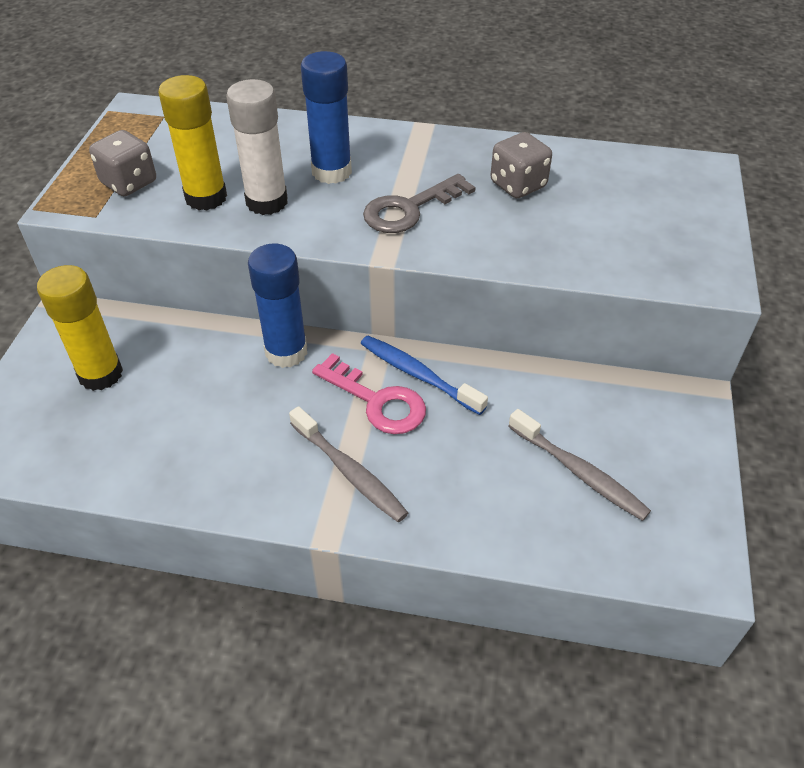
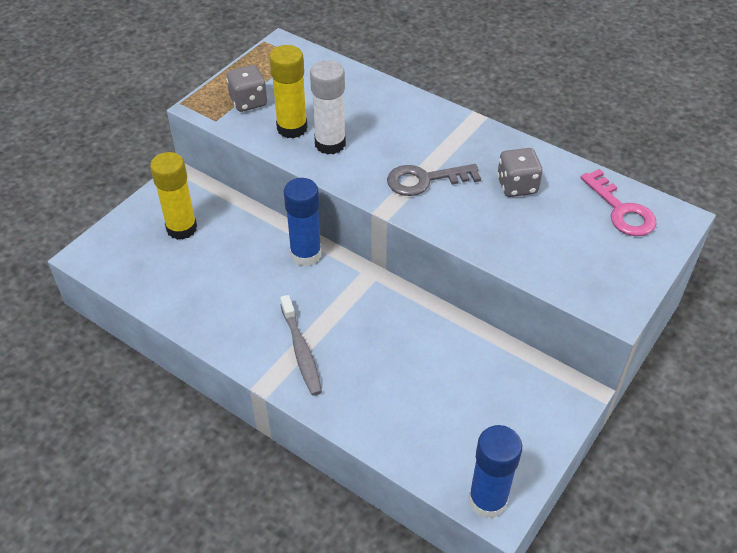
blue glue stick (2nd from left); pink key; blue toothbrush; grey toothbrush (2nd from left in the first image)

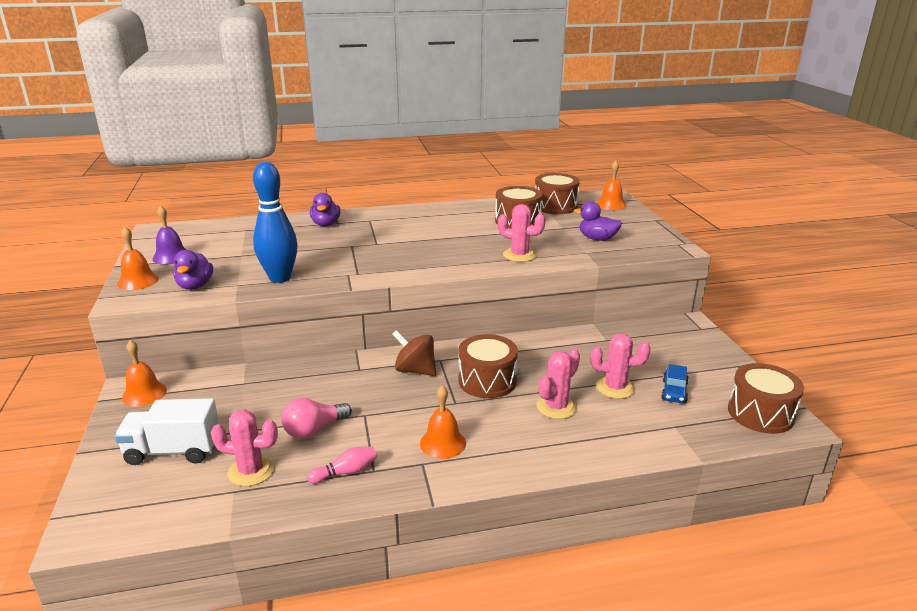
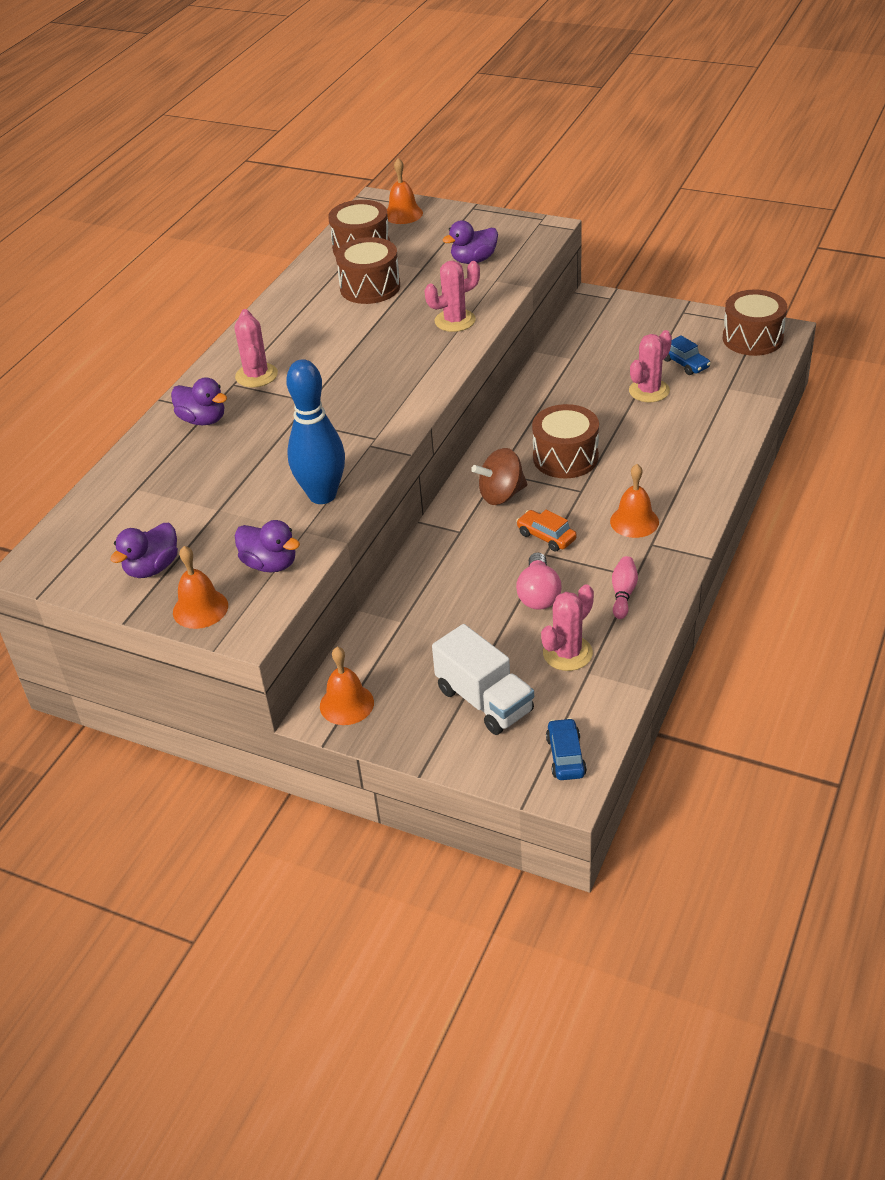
white truck; purple duck (1st from left); pink cactus (1st from left); orange car; blue car (1st from left)

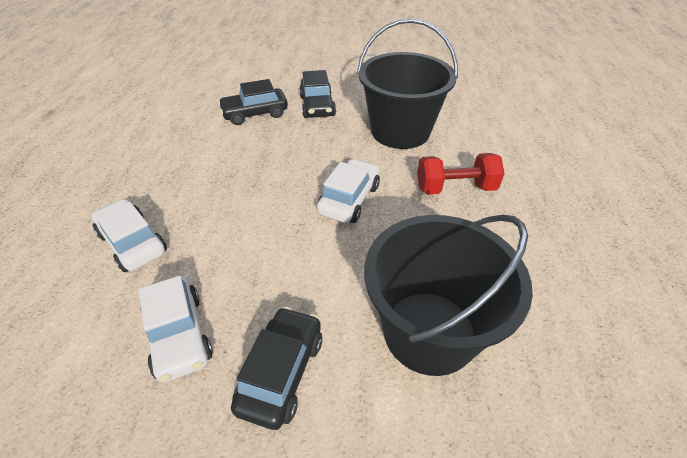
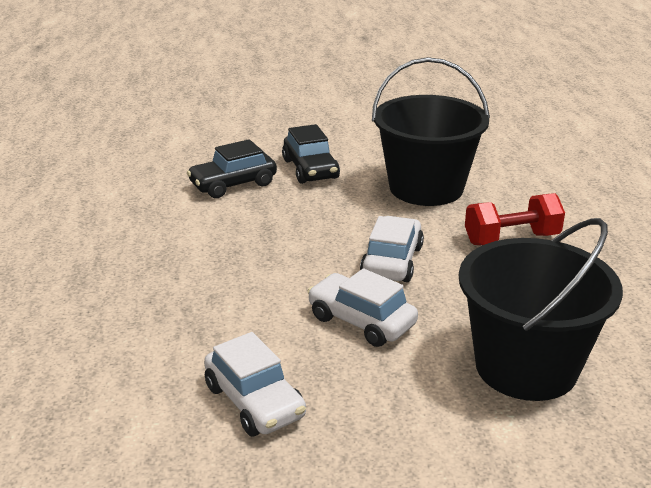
white car (2nd from left); black car (2nd from left in the first image)

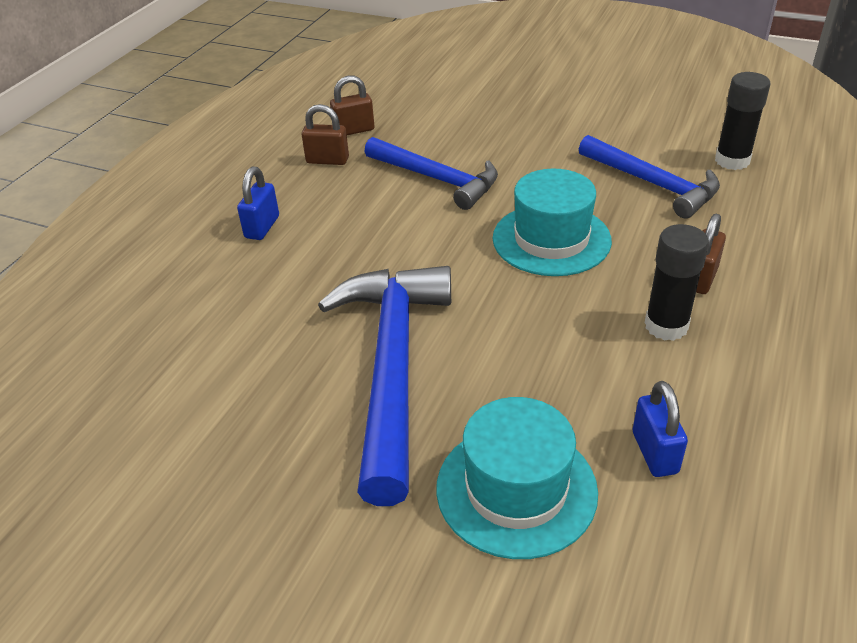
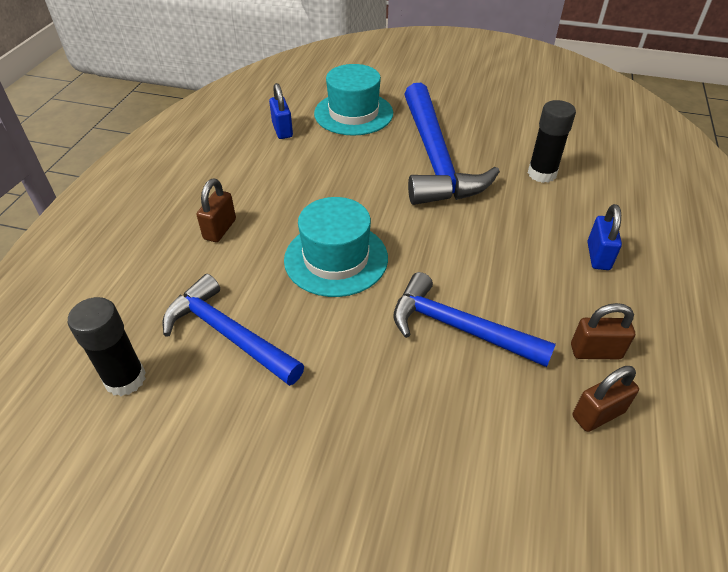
black glue stick (2nd from left)

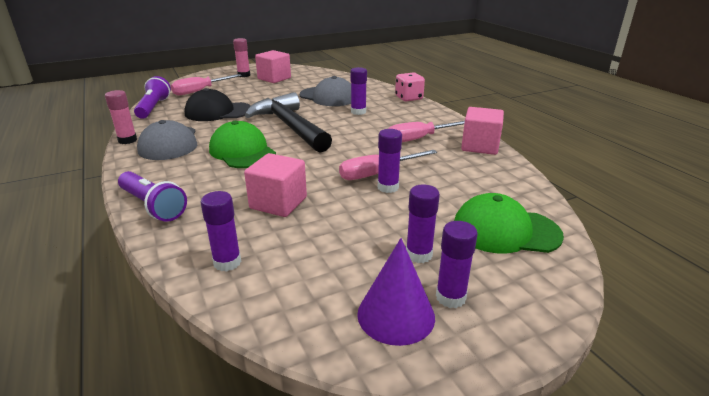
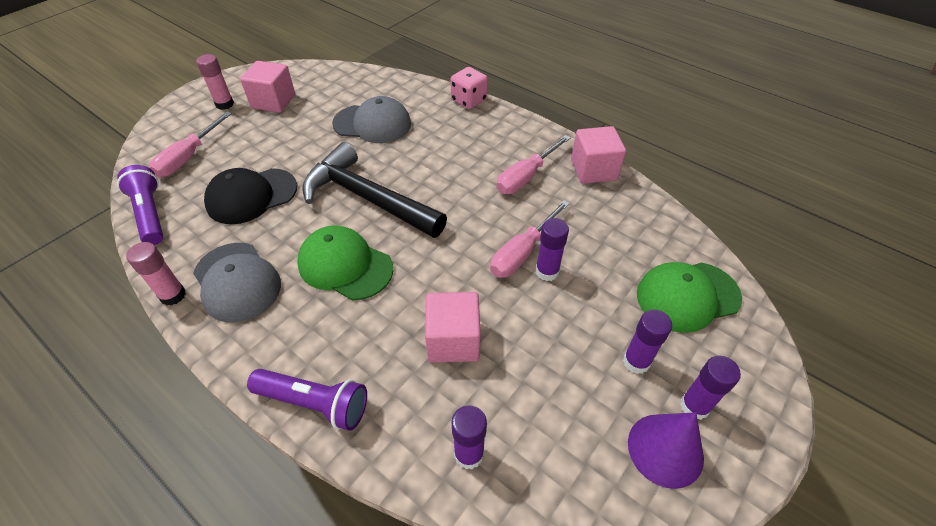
purple glue stick (2nd from left in the first image)

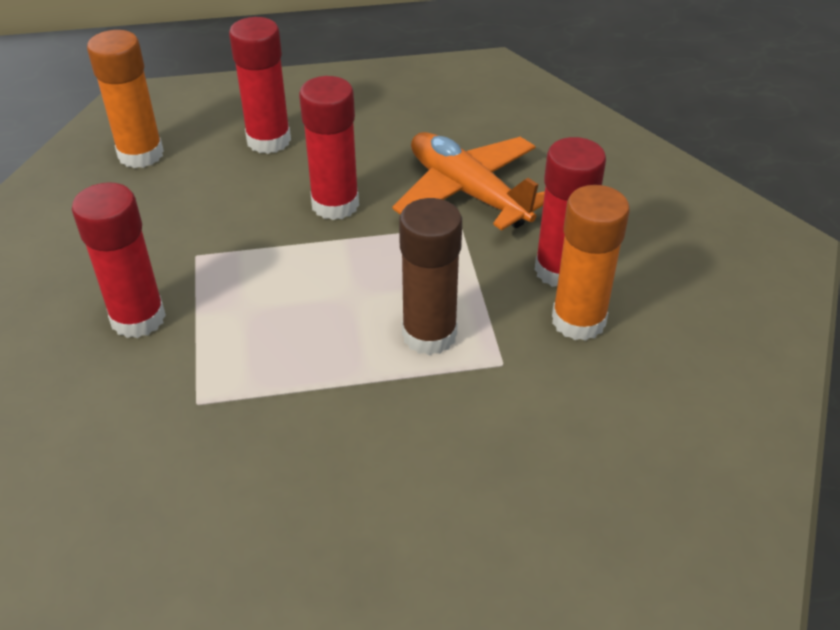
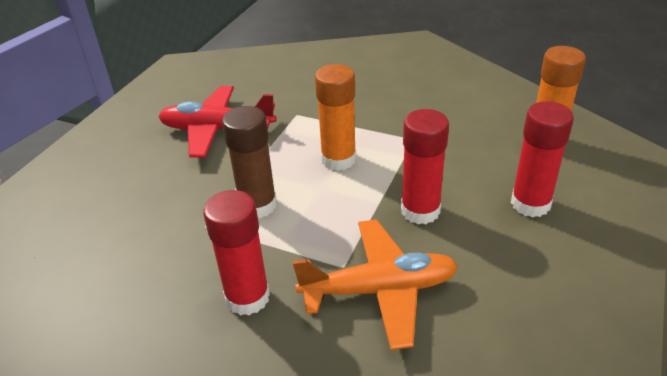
red glue stick (1st from left in the first image); orange glue stick (1st from left); red plane

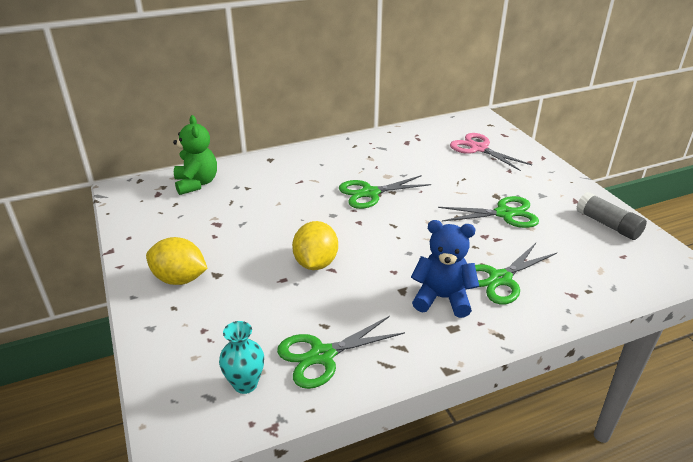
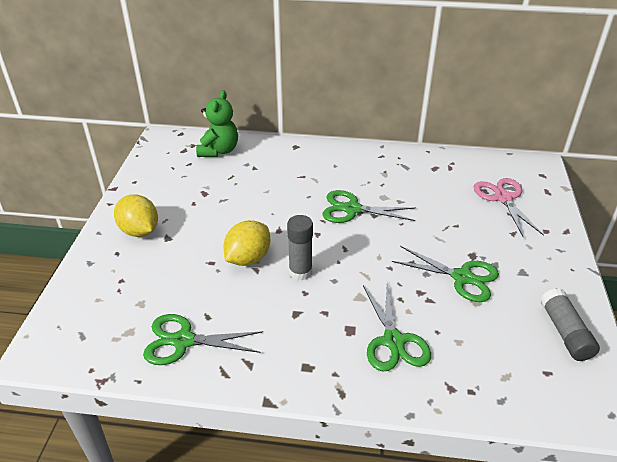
turquoise vase; blue teddy bear; green scissors (3rd from left); grey glue stick (1st from left)

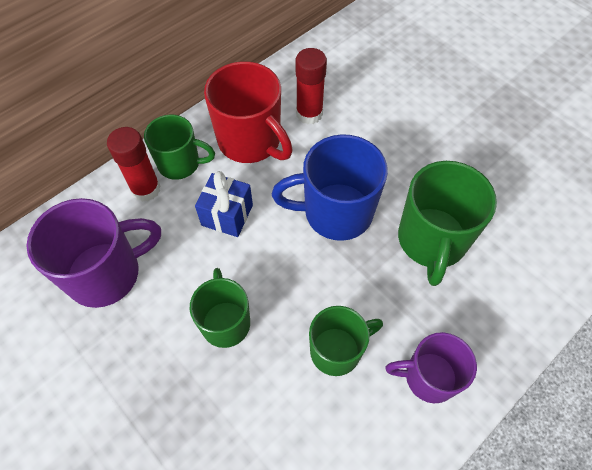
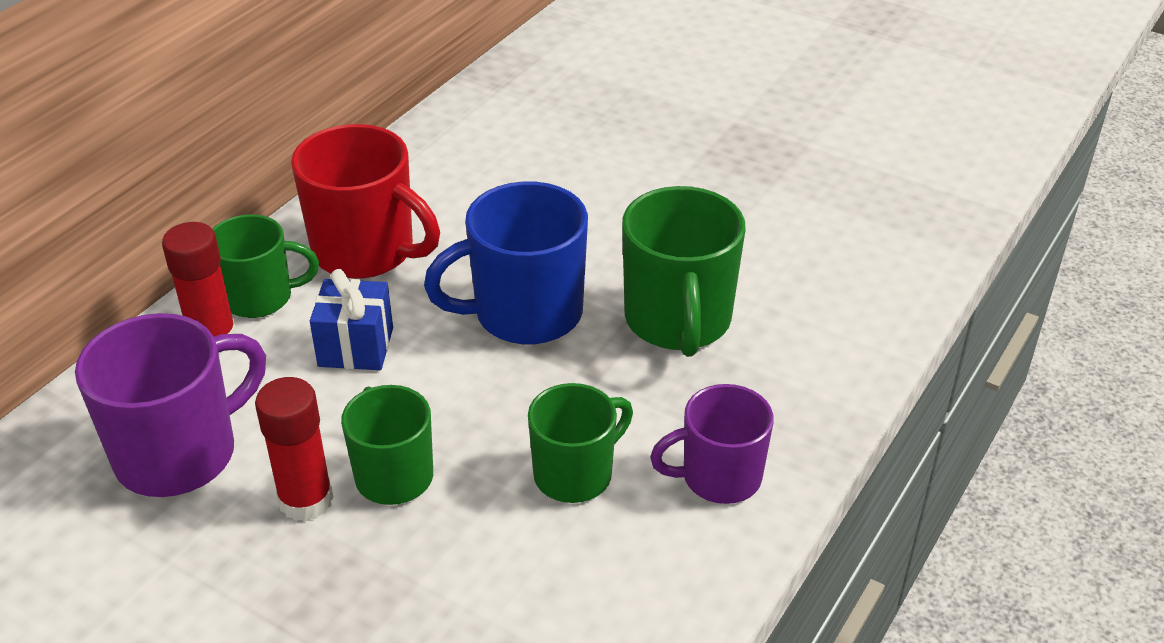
red glue stick (2nd from left)

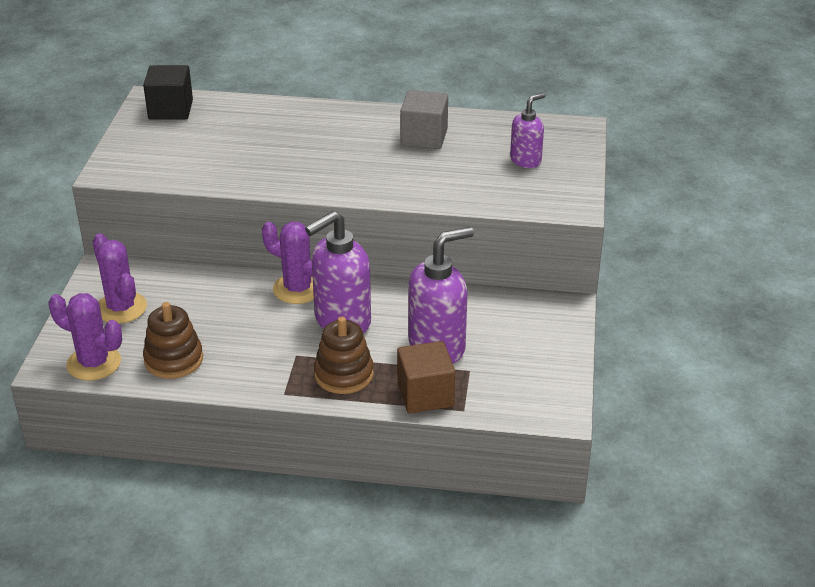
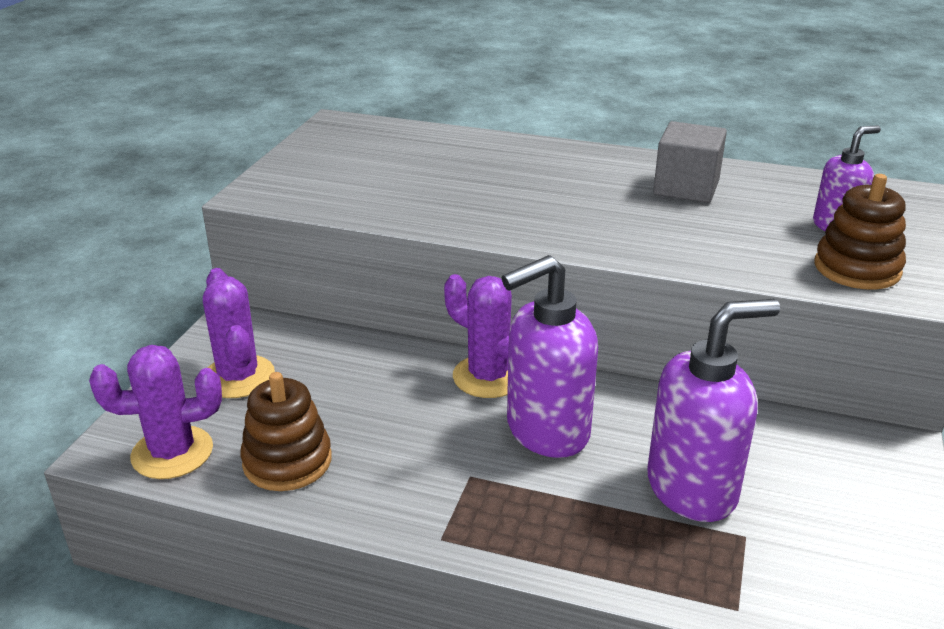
purple cactus (1st from left); black cube; brown stacking toy (2nd from left); brown cube

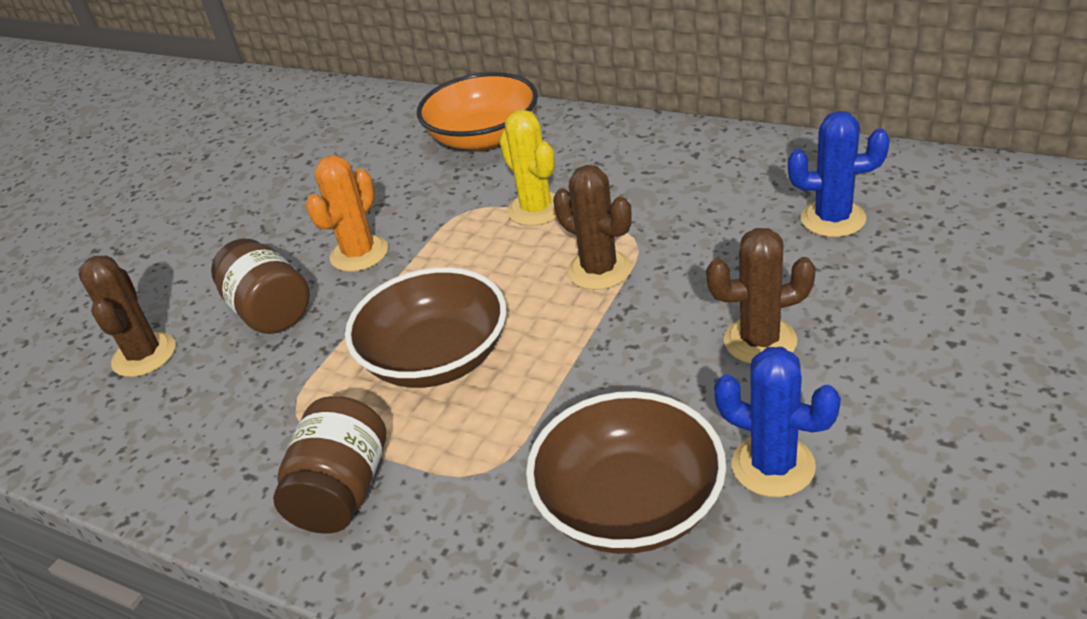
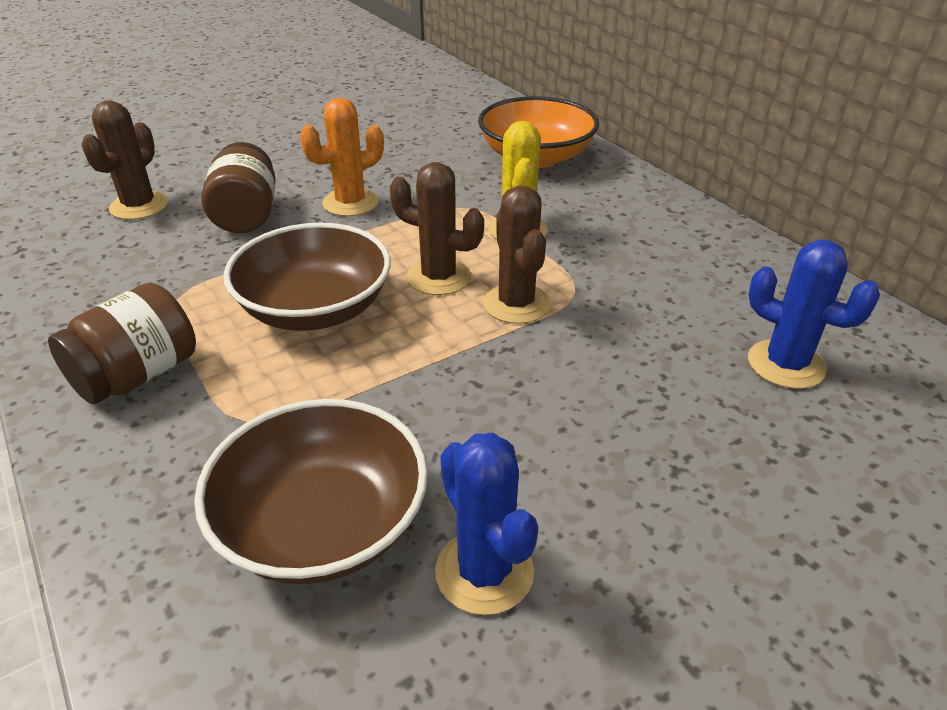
brown cactus (2nd from left)

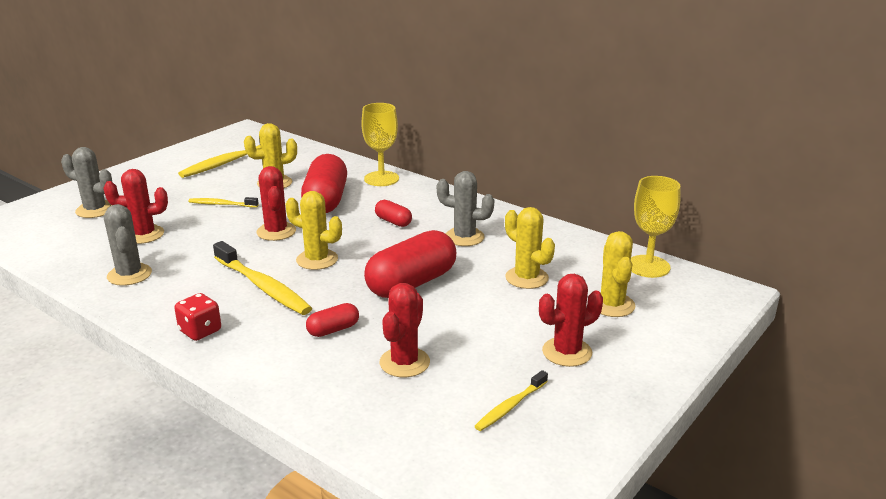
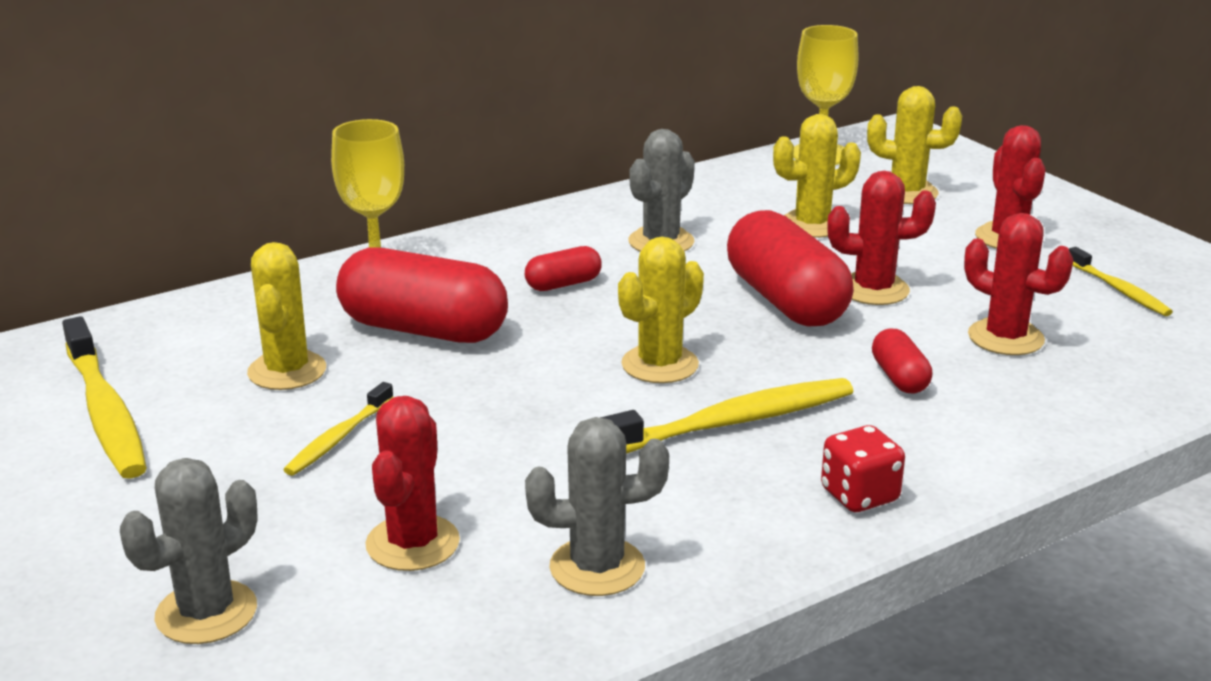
red cactus (2nd from left)

